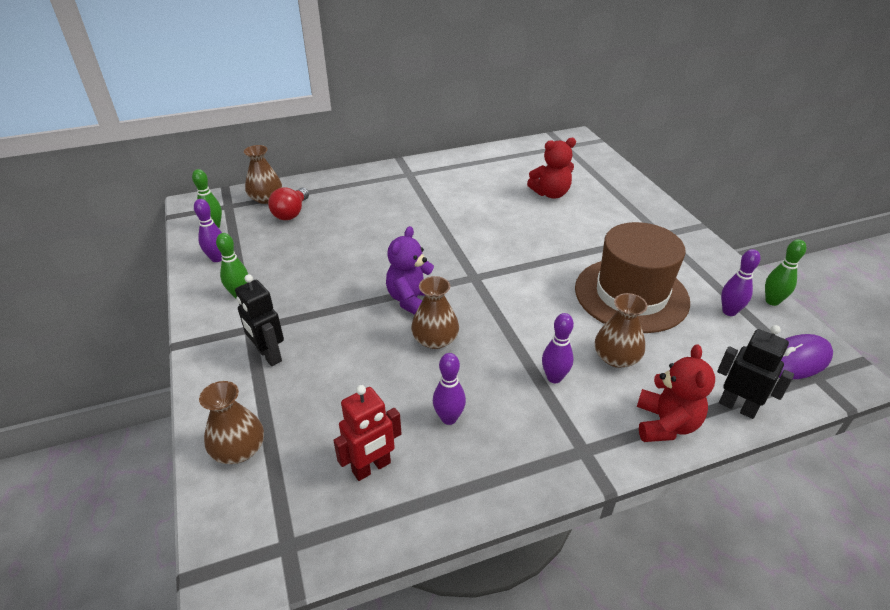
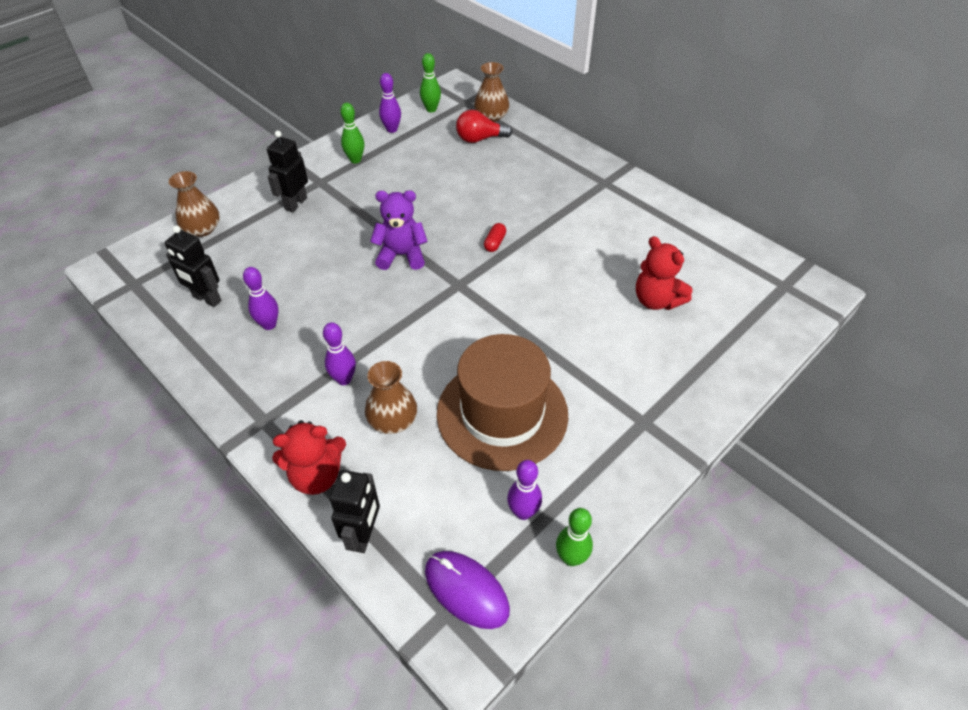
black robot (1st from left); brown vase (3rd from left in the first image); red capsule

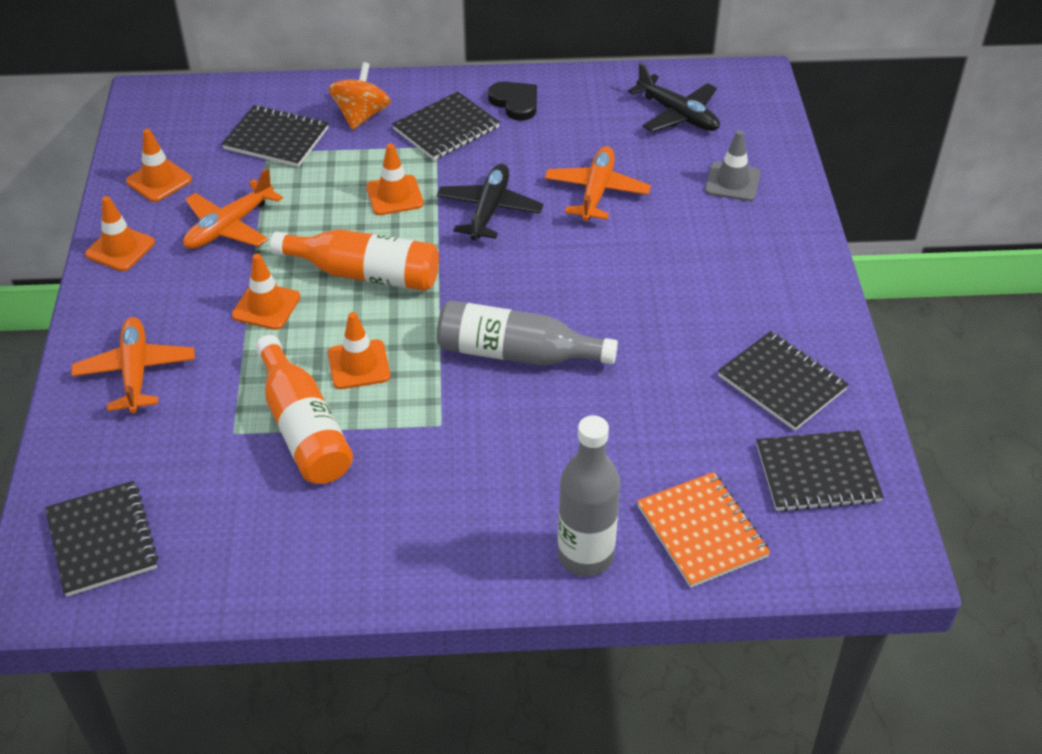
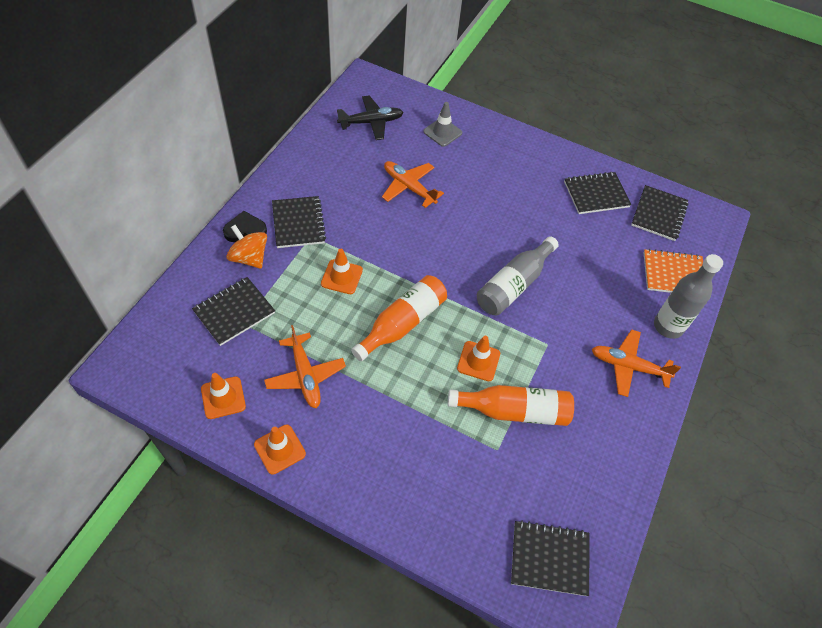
orange plane (3rd from left); orange traffic cone (3rd from left in the first image); black plane (1st from left in the first image); black heart

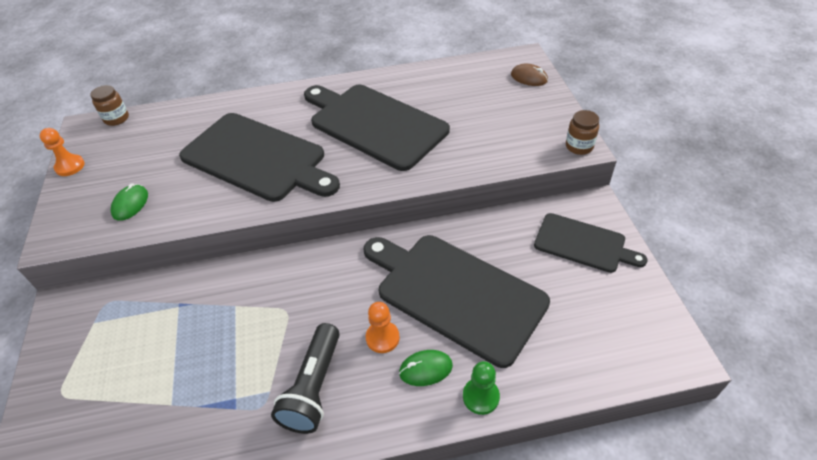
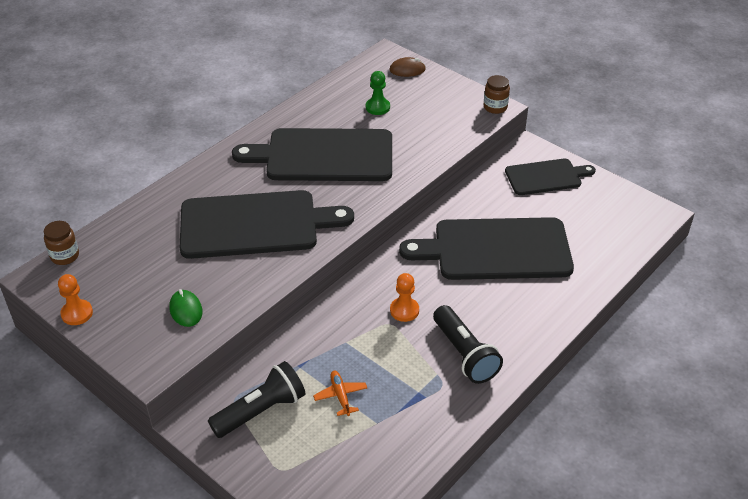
orange pawn (2nd from left); green mouse (2nd from left in the first image); green pawn; black flashlight (1st from left); orange plane

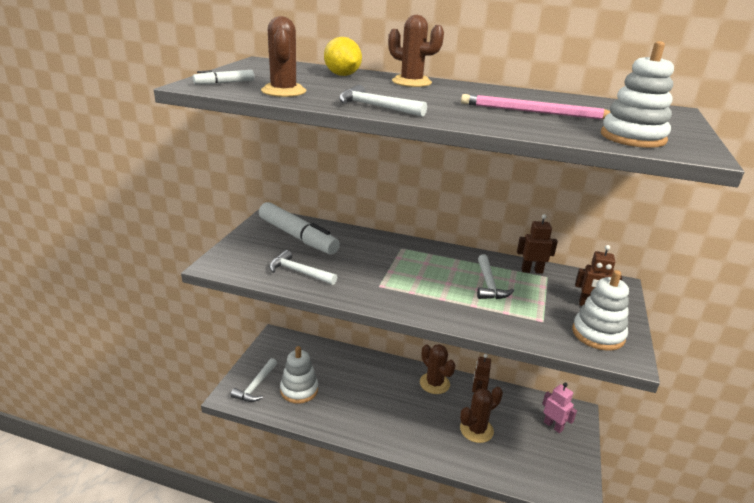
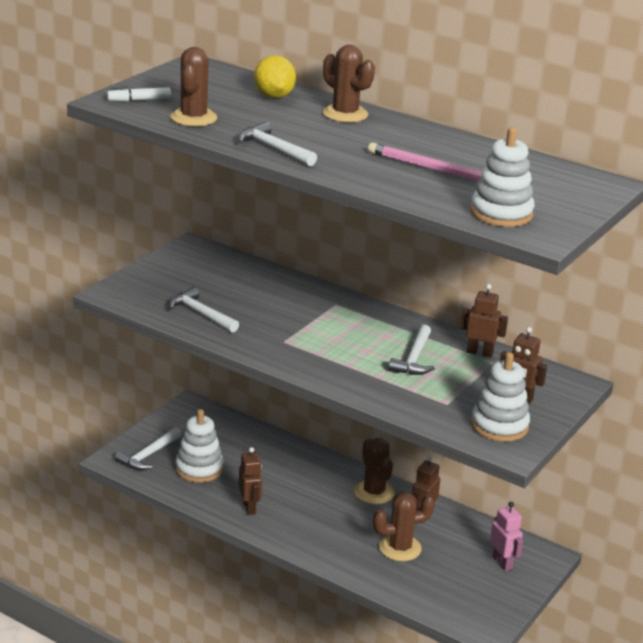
white marker (2nd from left in the first image); brown robot (1st from left)

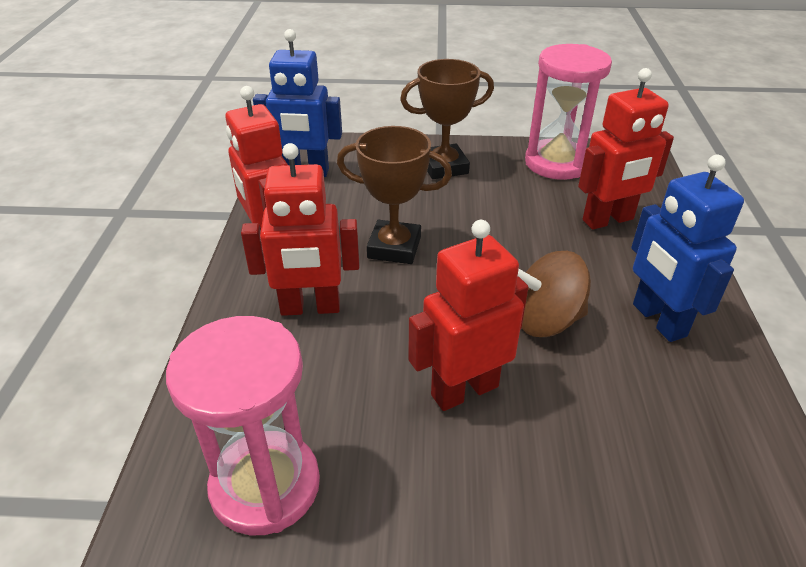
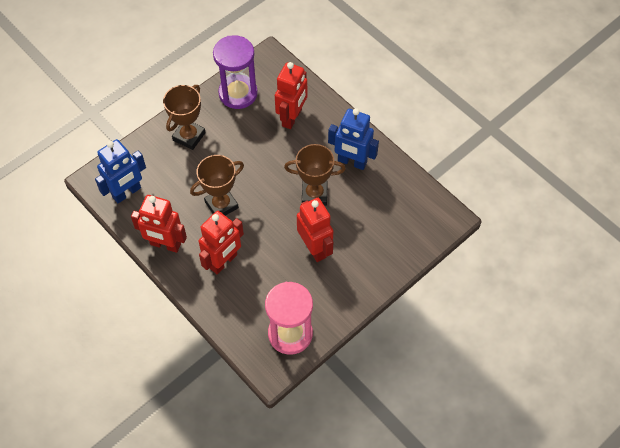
red robot (4th from left); brown trophy (3rd from left); purple hourglass

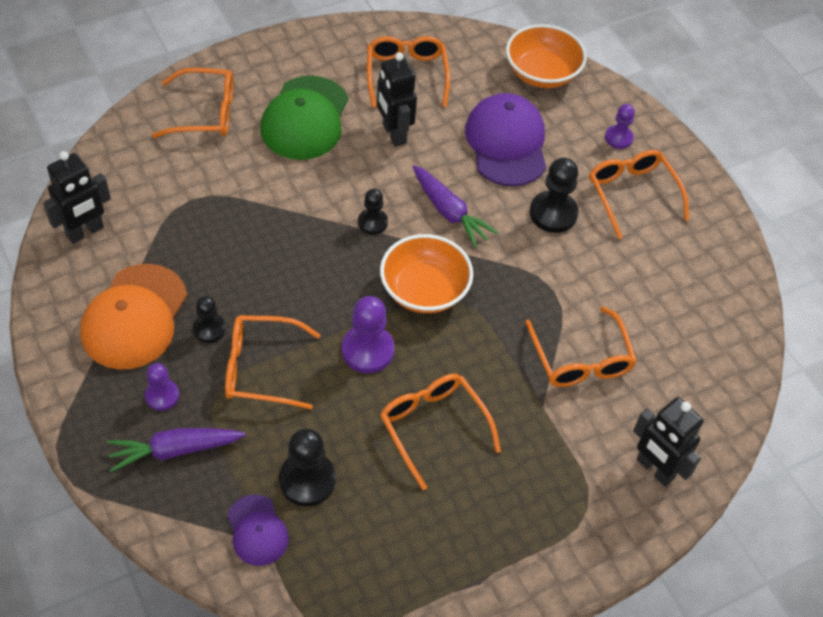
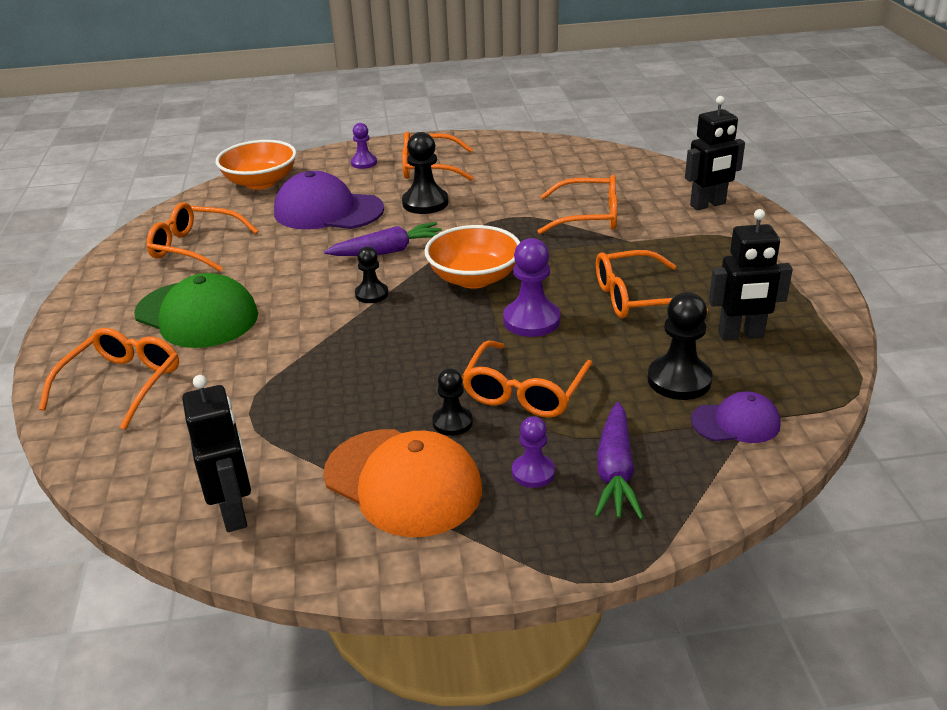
black robot (3rd from left)

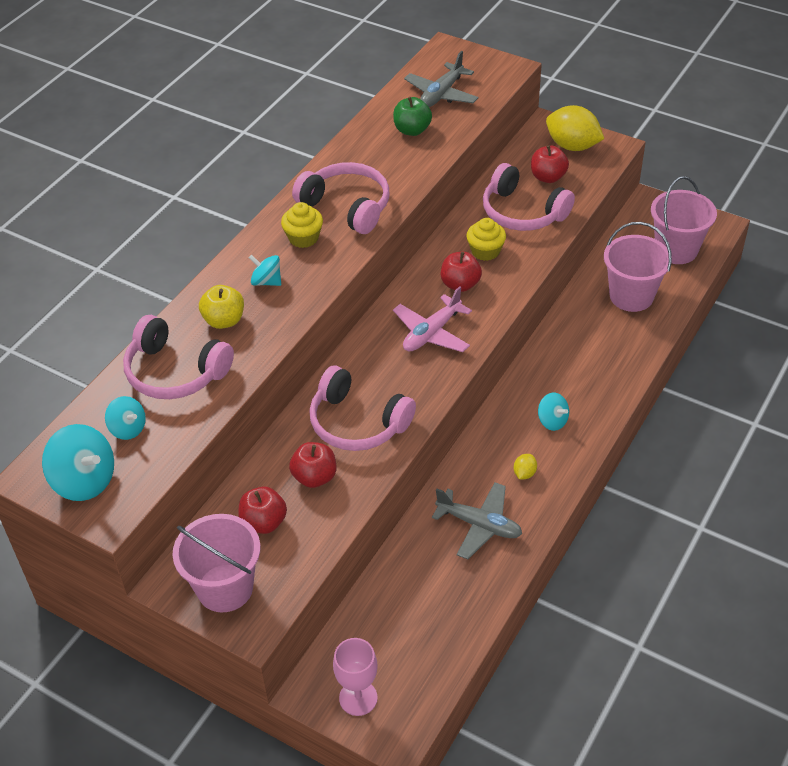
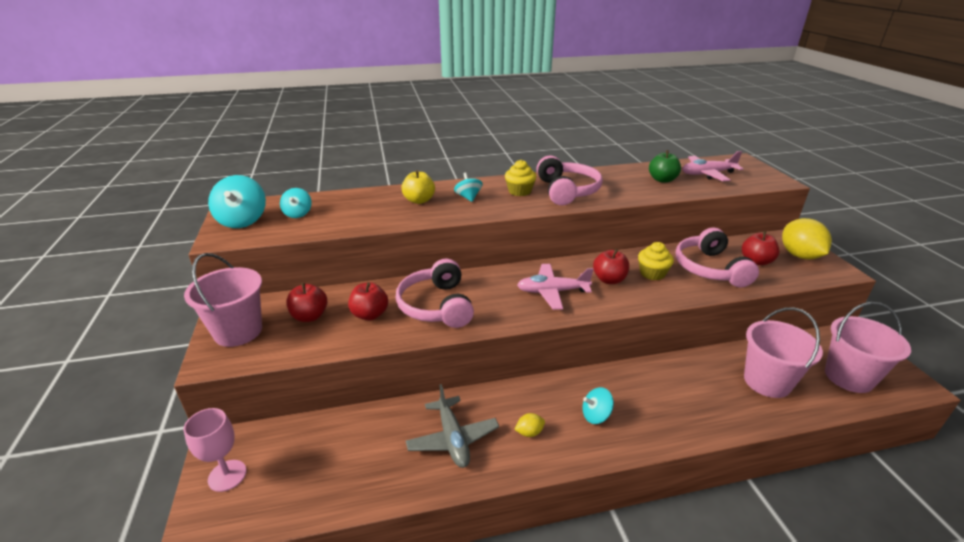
pink headphones (1st from left in the first image); pink plane (2nd from left); turquoise spinning top (4th from left)

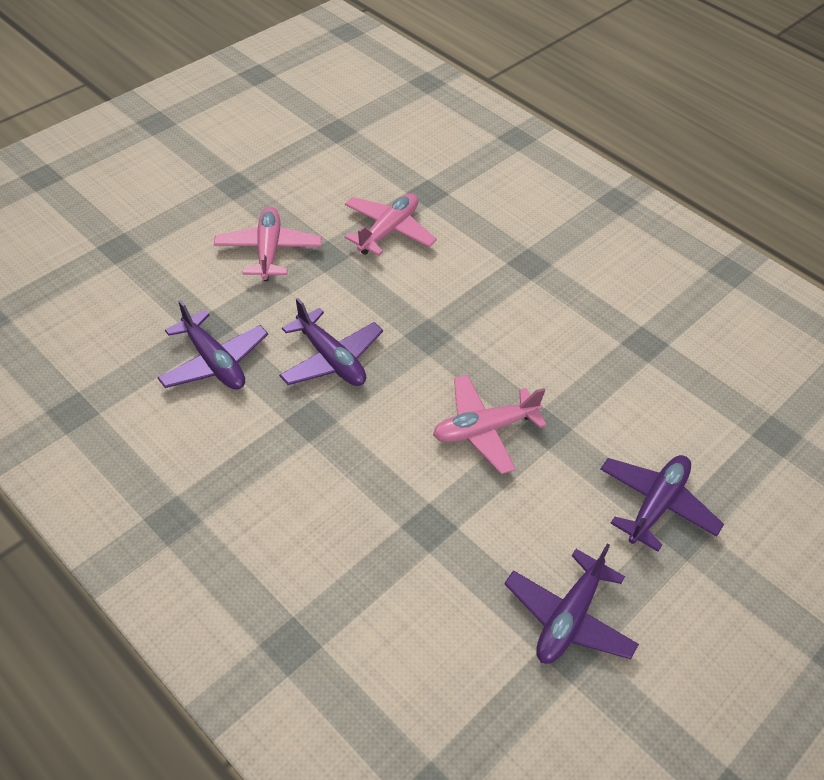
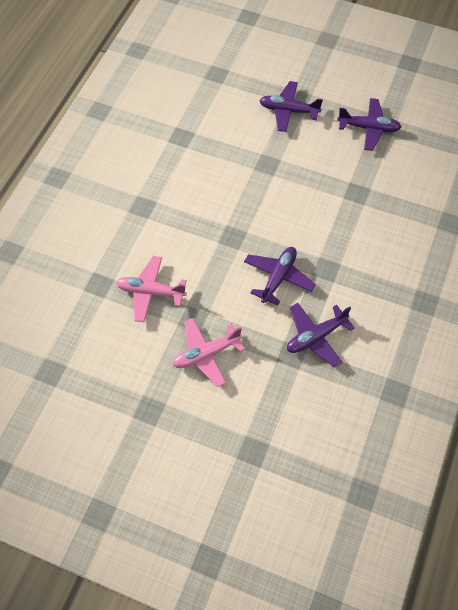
purple plane (3rd from left); pink plane (3rd from left in the first image)

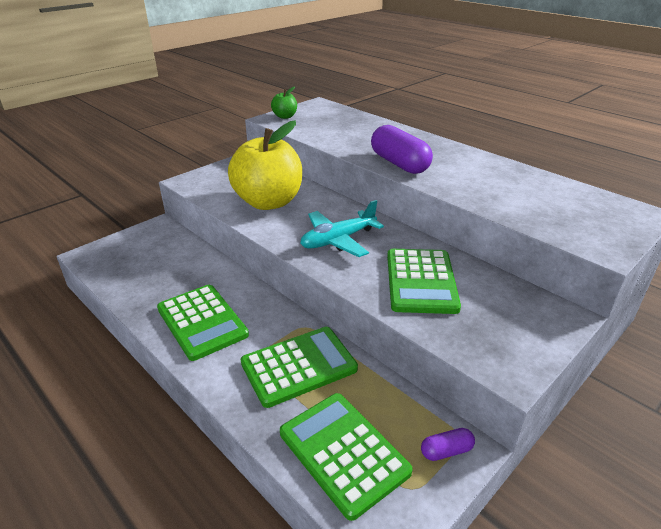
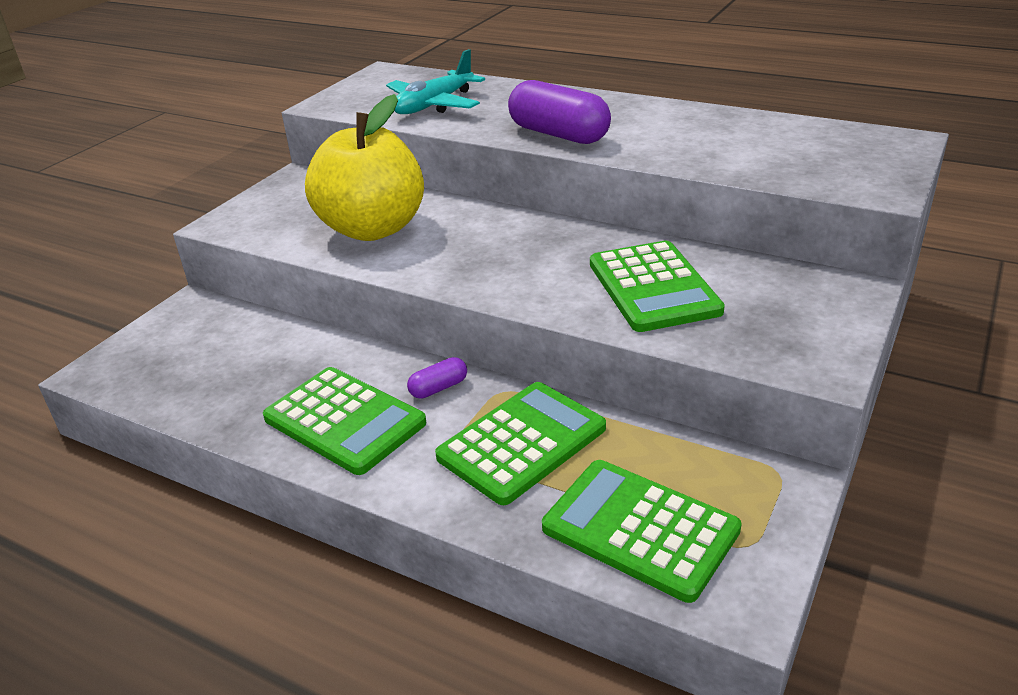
green apple; turquoise plane; purple capsule (1st from left)

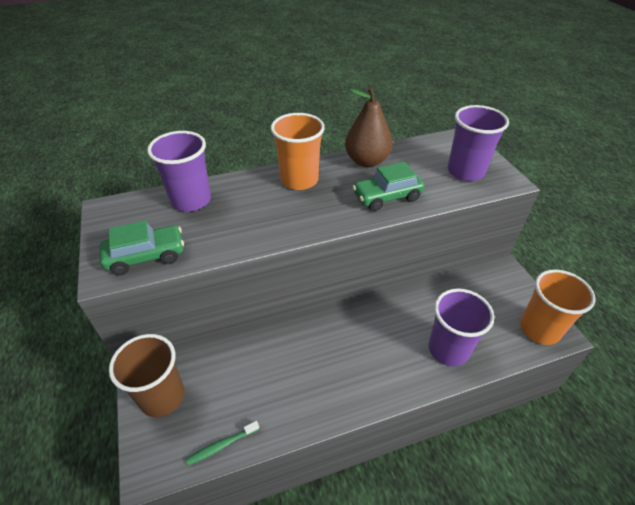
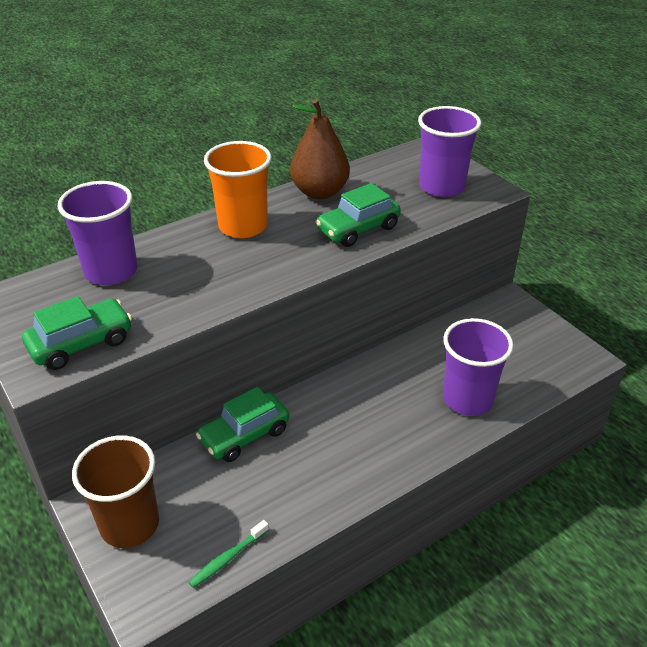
orange cup (2nd from left in the first image); green car (2nd from left)

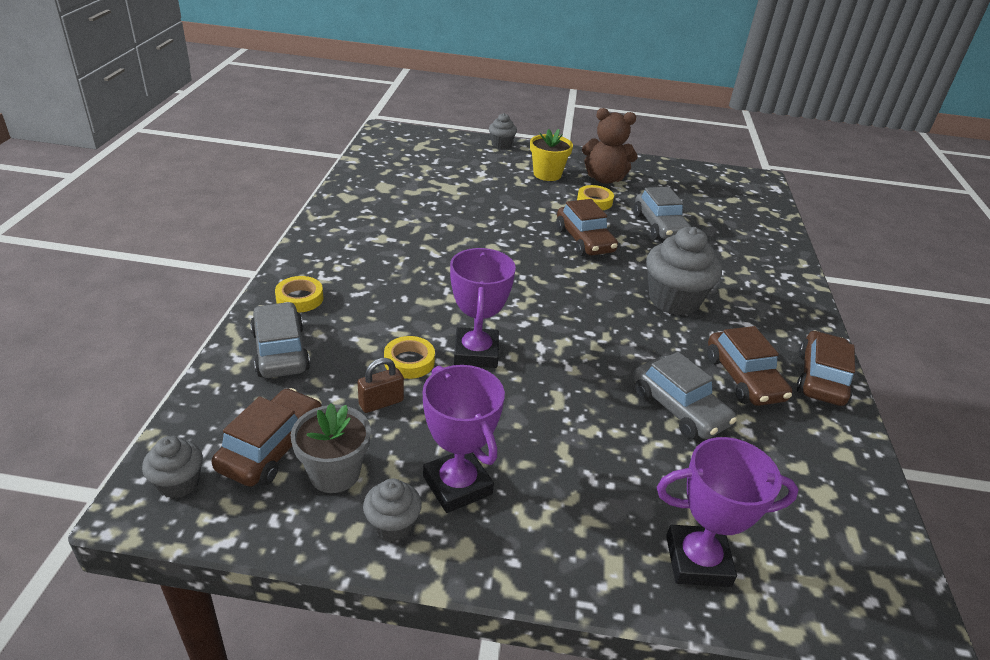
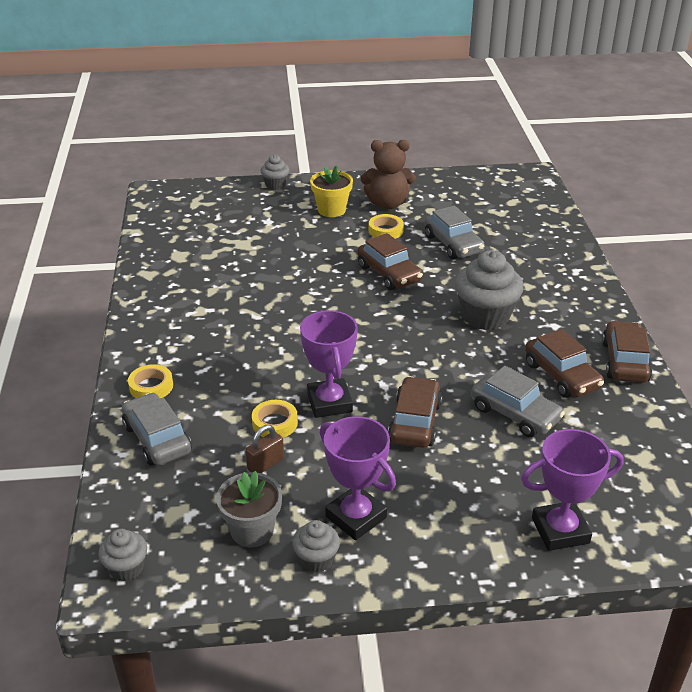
brown car (2nd from left)

